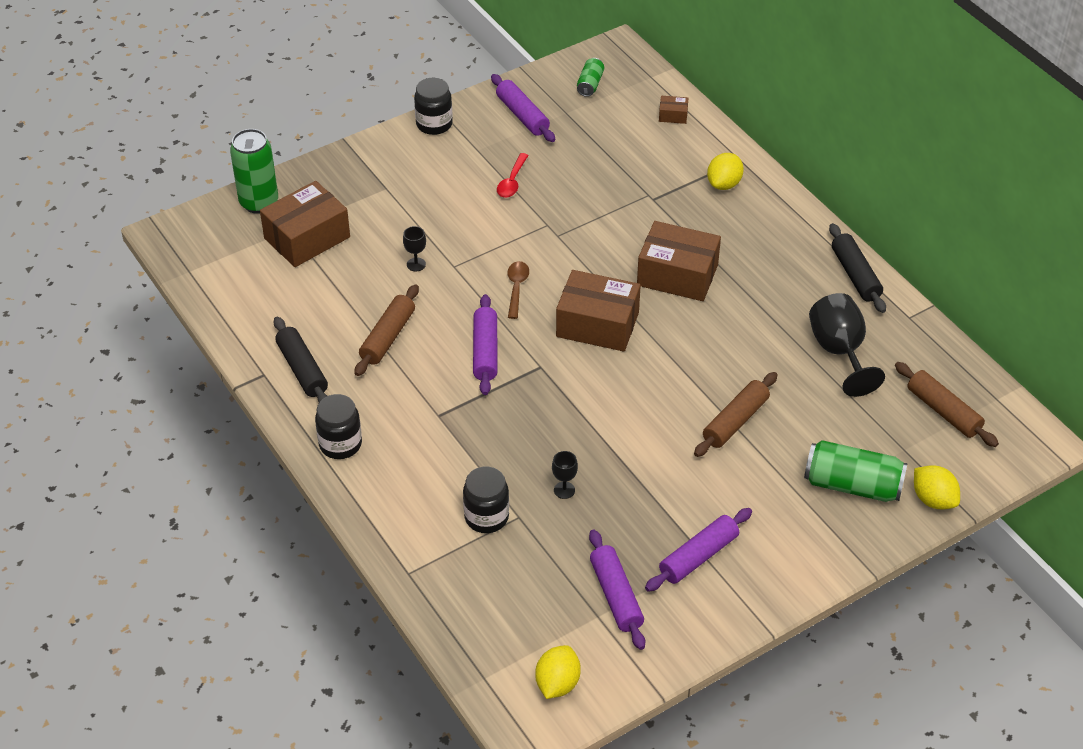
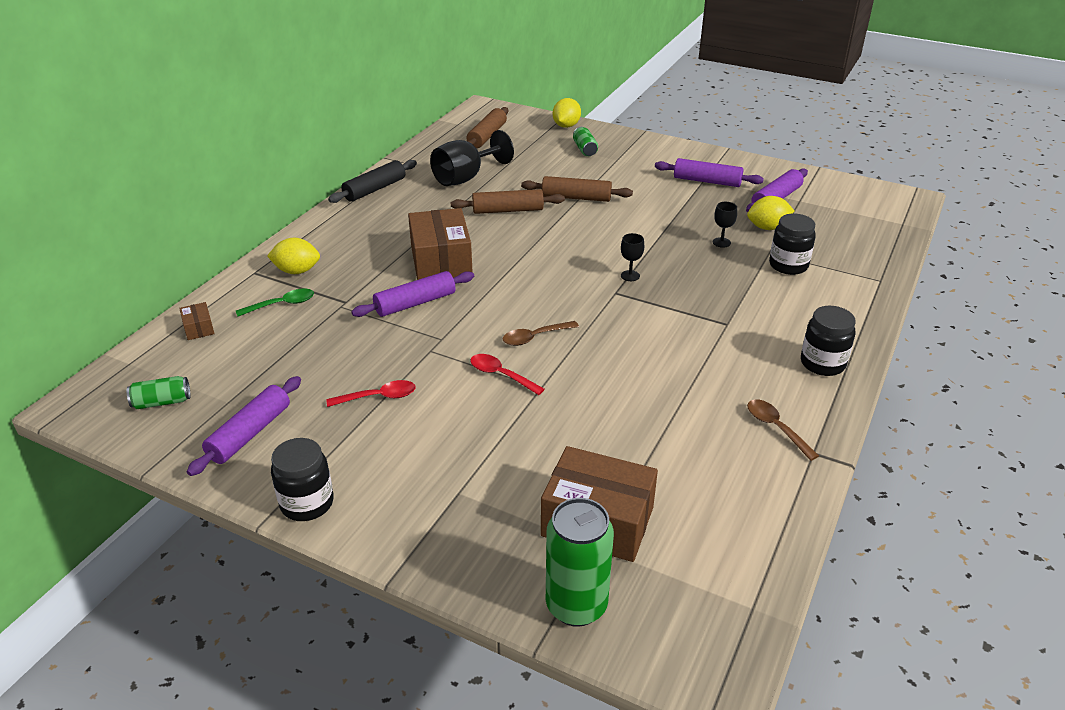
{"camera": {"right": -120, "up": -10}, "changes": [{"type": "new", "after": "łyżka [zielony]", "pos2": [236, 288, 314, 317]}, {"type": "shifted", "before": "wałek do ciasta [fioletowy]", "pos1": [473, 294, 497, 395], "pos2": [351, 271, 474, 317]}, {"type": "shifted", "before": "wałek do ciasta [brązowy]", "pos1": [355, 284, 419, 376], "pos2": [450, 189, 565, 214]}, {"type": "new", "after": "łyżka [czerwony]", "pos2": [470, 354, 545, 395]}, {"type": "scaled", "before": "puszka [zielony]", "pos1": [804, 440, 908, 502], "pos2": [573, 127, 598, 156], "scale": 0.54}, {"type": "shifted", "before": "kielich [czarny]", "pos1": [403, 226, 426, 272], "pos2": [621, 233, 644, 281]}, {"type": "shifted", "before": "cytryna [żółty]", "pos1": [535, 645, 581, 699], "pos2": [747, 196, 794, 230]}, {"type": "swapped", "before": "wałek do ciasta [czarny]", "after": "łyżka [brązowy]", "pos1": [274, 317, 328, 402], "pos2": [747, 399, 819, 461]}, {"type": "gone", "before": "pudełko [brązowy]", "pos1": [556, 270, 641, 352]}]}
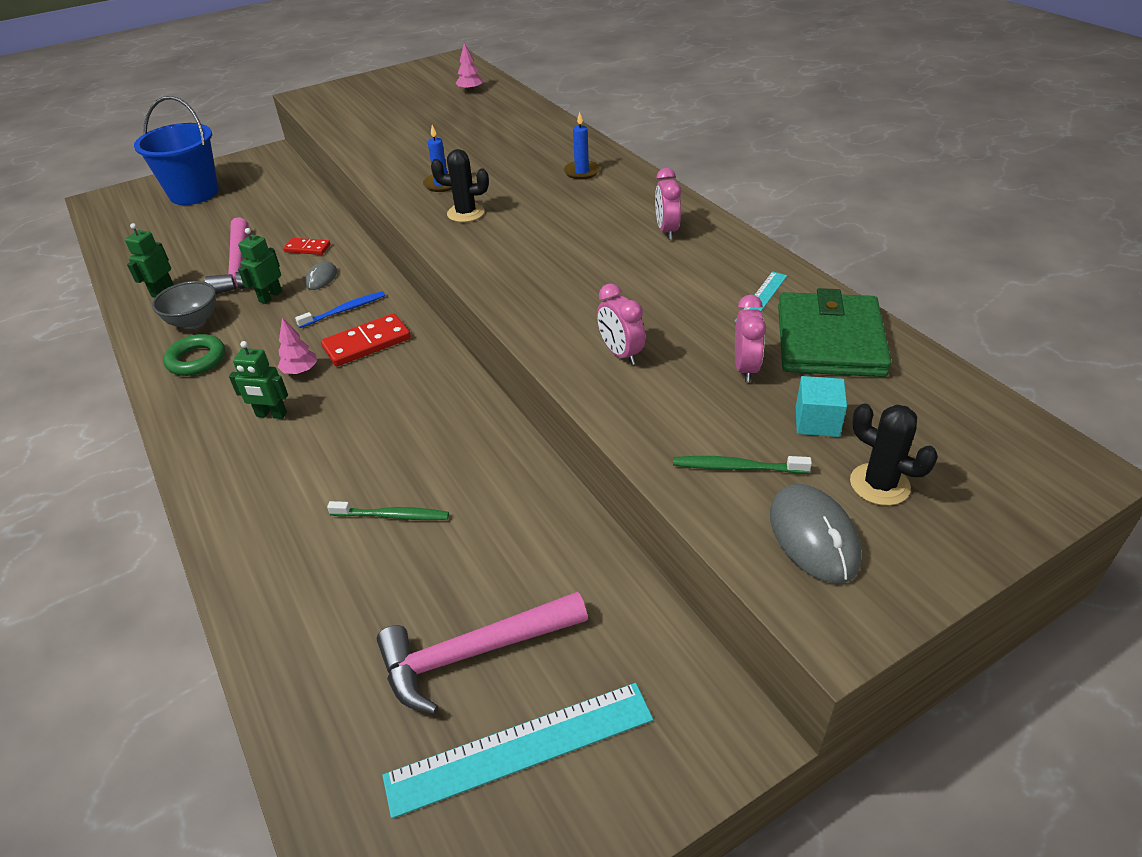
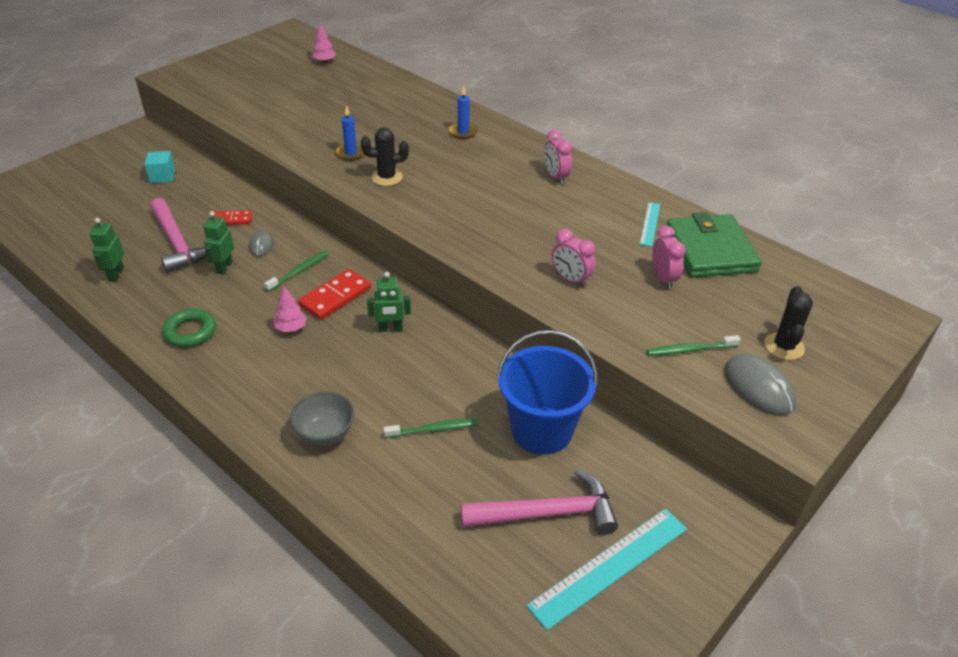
{"camera": {"right": -20, "up": 0}, "changes": [{"type": "shifted", "before": "sześcian [turkusowy]", "pos1": [796, 376, 847, 437], "pos2": [144, 151, 176, 183]}, {"type": "repainted", "before": "szczoteczka do zębów [niebieski]", "after": "szczoteczka do zębów [zielony]", "pos1": [295, 291, 385, 328], "pos2": [264, 251, 329, 292]}, {"type": "shifted", "before": "miska [szary]", "pos1": [152, 281, 216, 329], "pos2": [290, 392, 355, 446]}, {"type": "shifted", "before": "robot [zielony]", "pos1": [229, 341, 288, 419], "pos2": [367, 272, 411, 332]}, {"type": "rotated", "before": "młotek [różowy]", "pos1": [377, 592, 588, 714], "pos2": [461, 469, 618, 535], "turn": -150}, {"type": "shifted", "before": "wiadro [niebieski]", "pos1": [134, 96, 219, 205], "pos2": [497, 330, 598, 455]}, {"type": "rotated", "before": "kaktus [czarny]", "pos1": [850, 403, 938, 506], "pos2": [764, 286, 813, 360], "turn": 75}]}
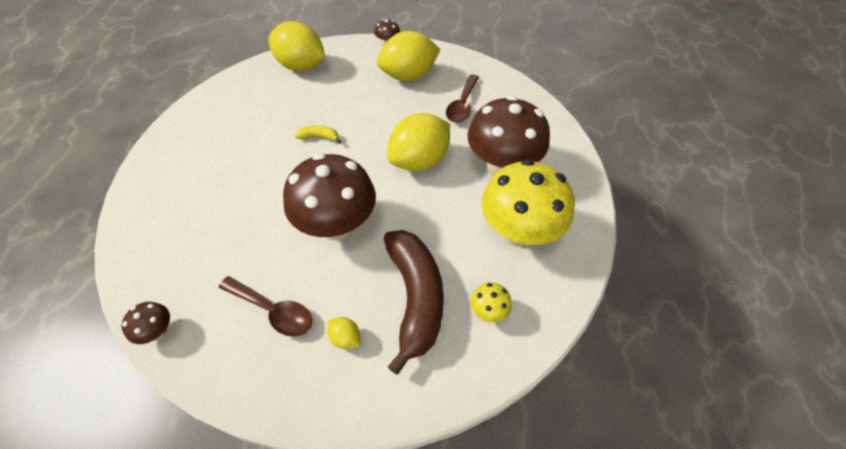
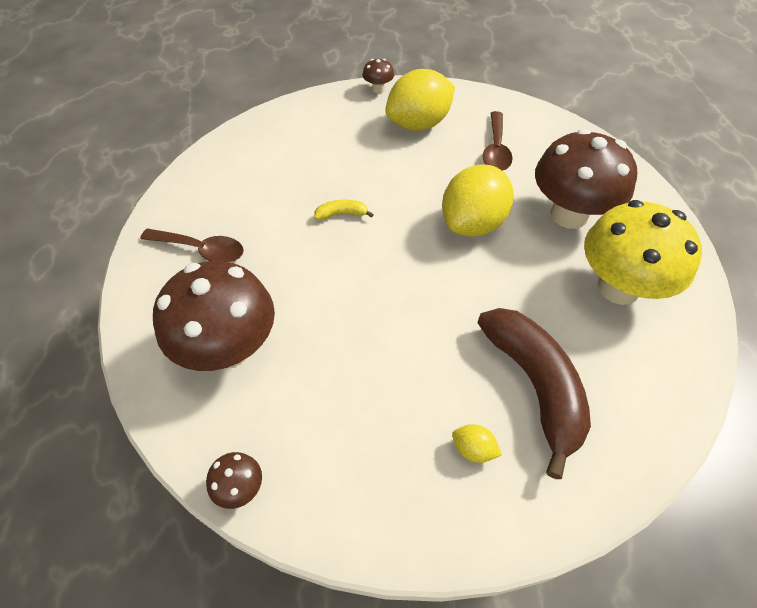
{"camera": {"right": -10, "up": 0}, "changes": [{"type": "shifted", "before": "łyżka [brązowy]", "pos1": [219, 276, 312, 337], "pos2": [140, 229, 244, 263]}, {"type": "shifted", "before": "grzyb [brązowy]", "pos1": [283, 153, 376, 240], "pos2": [153, 261, 275, 371]}, {"type": "gone", "before": "cytryna [żółty]", "pos1": [268, 21, 325, 71]}, {"type": "gone", "before": "grzyb [żółty]", "pos1": [471, 282, 512, 323]}]}
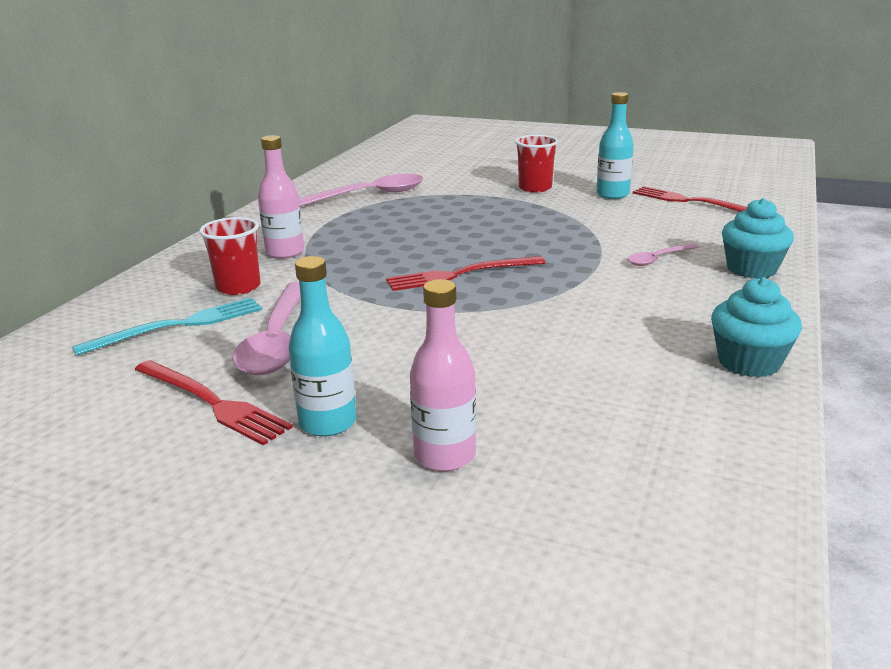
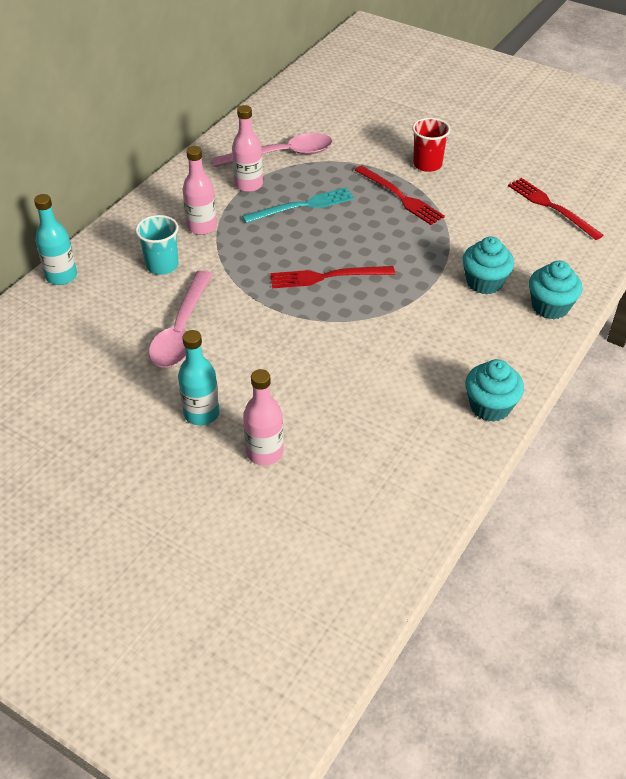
{"camera": {"right": 10, "up": 20}, "changes": [{"type": "shifted", "before": "butelka [turkusowy]", "pos1": [596, 92, 634, 199], "pos2": [34, 194, 77, 285]}, {"type": "repainted", "before": "szklanka [czerwony]", "after": "szklanka [turkusowy]", "pos1": [199, 217, 261, 295], "pos2": [135, 215, 179, 275]}, {"type": "new", "after": "butelka [różowy]", "pos2": [232, 105, 263, 192]}, {"type": "shifted", "before": "widelec [turkusowy]", "pos1": [72, 297, 262, 356], "pos2": [242, 187, 354, 223]}, {"type": "shifted", "before": "widelec [czerwony]", "pos1": [134, 360, 293, 445], "pos2": [355, 165, 445, 225]}, {"type": "swapped", "before": "łyżka [różowy]", "after": "muffinka [turkusowy]", "pos1": [628, 243, 699, 266], "pos2": [462, 236, 514, 294]}]}
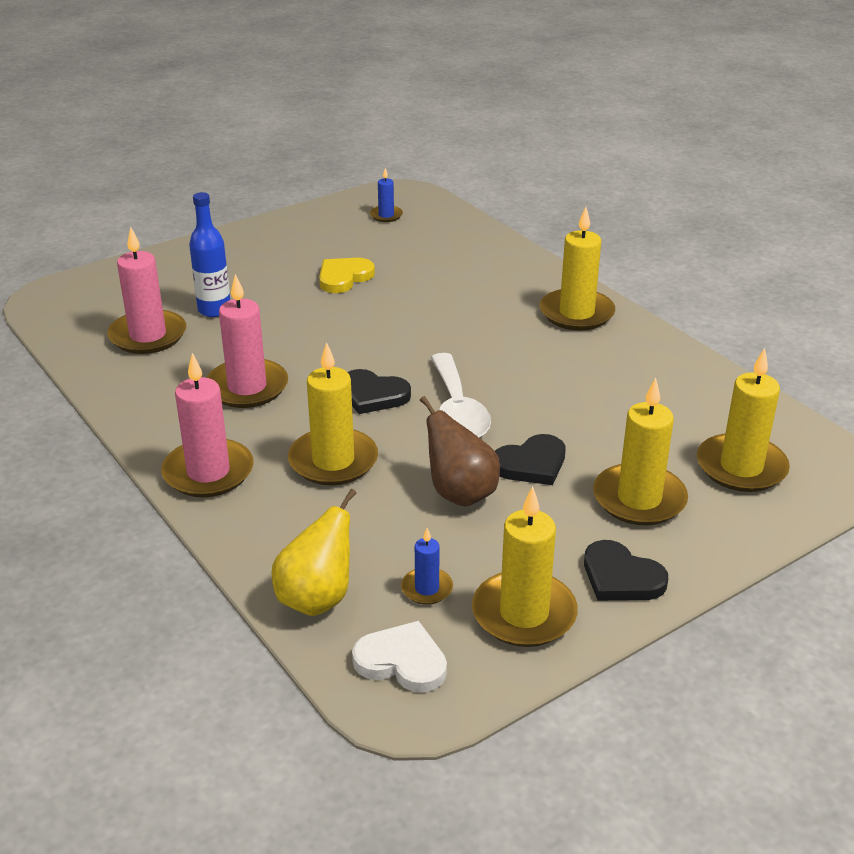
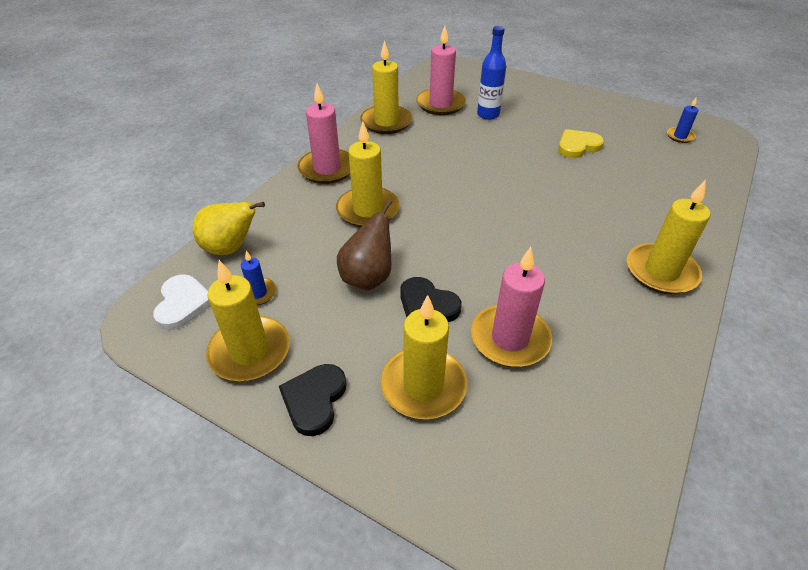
{"camera": {"right": 65, "up": 10}, "changes": [{"type": "shifted", "before": "świeca [żółty]", "pos1": [697, 348, 790, 492], "pos2": [360, 40, 412, 134]}, {"type": "shifted", "before": "świeca [różowy]", "pos1": [206, 274, 288, 408], "pos2": [471, 247, 552, 367]}, {"type": "rotated", "before": "serce [żółty]", "pos1": [319, 258, 375, 293], "pos2": [558, 129, 604, 158], "turn": -45}, {"type": "gone", "before": "serce [czarny]", "pos1": [348, 369, 411, 414]}, {"type": "gone", "before": "łyżka [biały]", "pos1": [431, 353, 491, 437]}]}
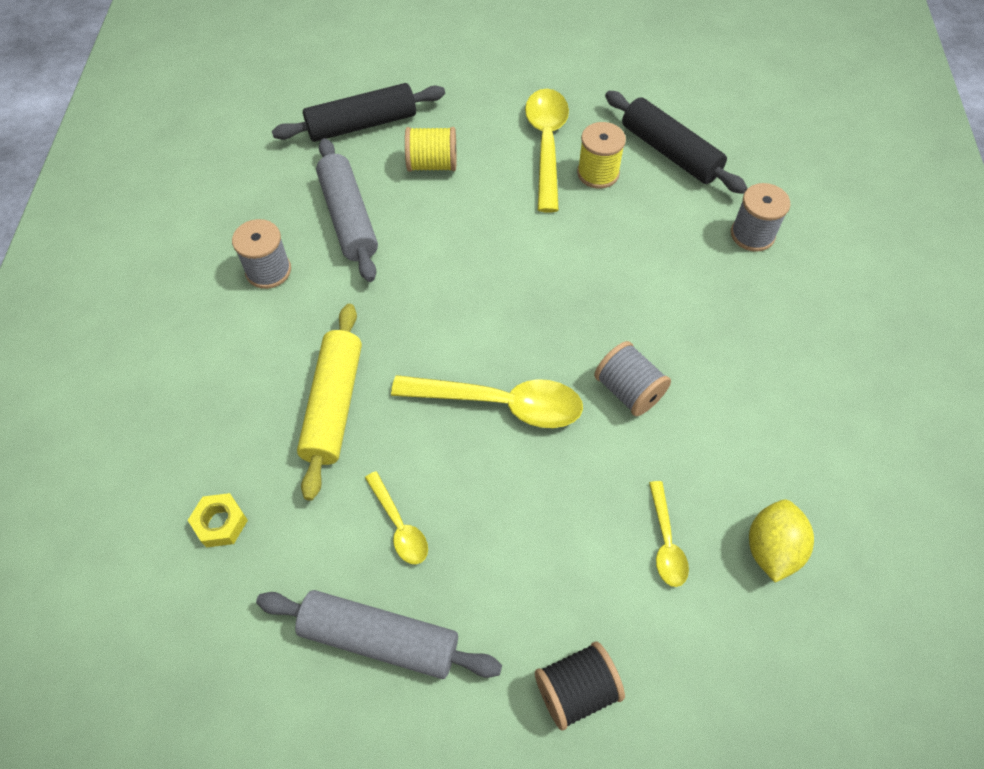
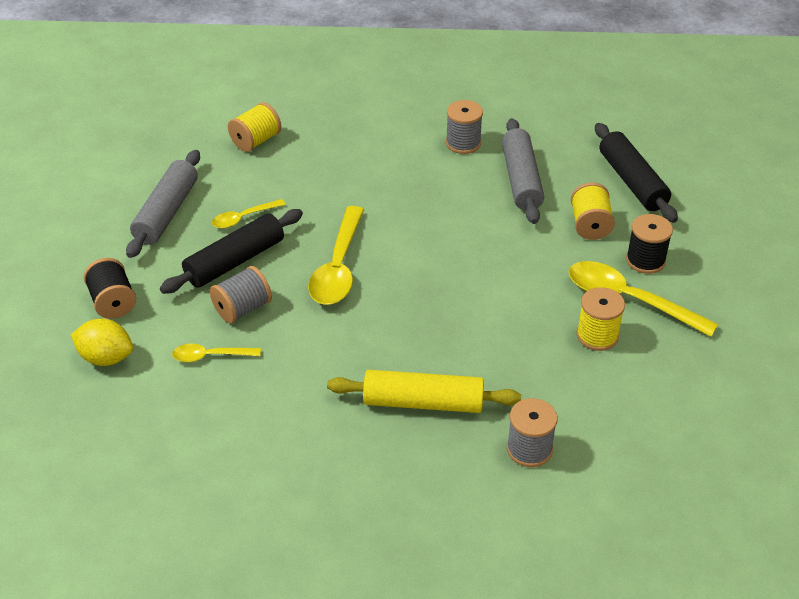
{"camera": {"right": 90, "up": -15}, "changes": [{"type": "shifted", "before": "cytryna [żółty]", "pos1": [749, 500, 814, 583], "pos2": [71, 319, 133, 366]}, {"type": "shifted", "before": "wałek do ciasta [czarny]", "pos1": [605, 91, 747, 194], "pos2": [160, 209, 303, 294]}, {"type": "shifted", "before": "szpulka [szary]", "pos1": [594, 341, 671, 416], "pos2": [210, 266, 272, 323]}, {"type": "swapped", "before": "nakrętka [żółty]", "after": "szpulka [żółty]", "pos1": [188, 493, 248, 548], "pos2": [228, 102, 281, 152]}, {"type": "shifted", "before": "wałek do ciasta [żółty]", "pos1": [297, 304, 362, 501], "pos2": [327, 370, 521, 413]}, {"type": "rotated", "before": "wałek do ciasta [szary]", "pos1": [316, 138, 378, 282], "pos2": [502, 118, 544, 224], "turn": -75}, {"type": "rotated", "before": "łyżka [żółty]", "pos1": [525, 89, 569, 212], "pos2": [568, 261, 718, 337], "turn": -150}, {"type": "new", "after": "szpulka [czarny]", "pos2": [626, 214, 673, 274]}]}
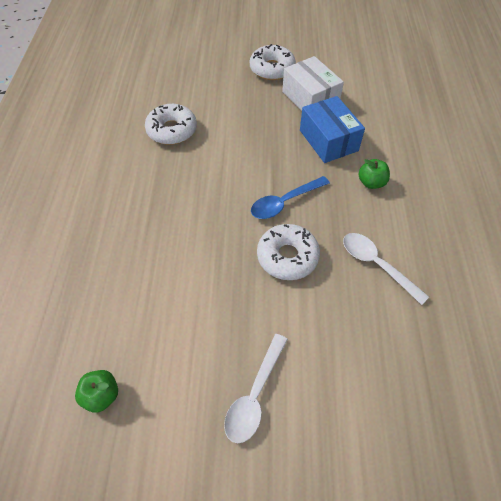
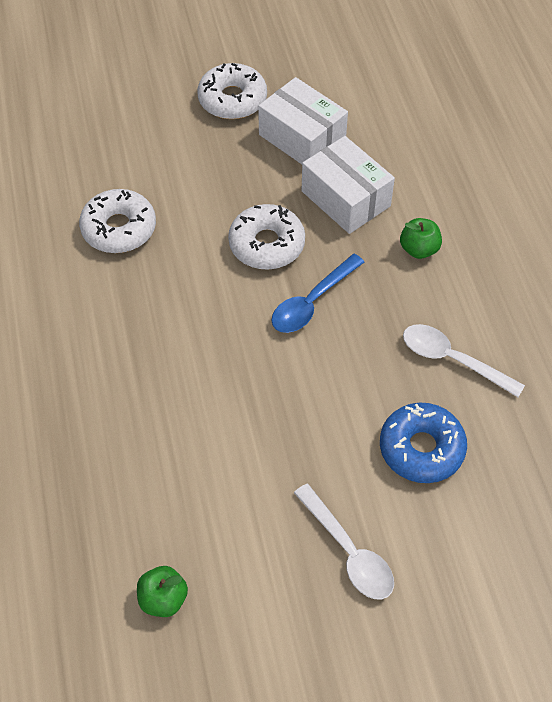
{"camera": {"right": -15, "up": 0}, "changes": [{"type": "shifted", "before": "donut [biały]", "pos1": [257, 224, 320, 280], "pos2": [228, 204, 305, 270]}, {"type": "rotated", "before": "łyżka [biały]", "pos1": [224, 334, 288, 443], "pos2": [294, 484, 394, 599], "turn": -45}, {"type": "repainted", "before": "pudełko [niebieski]", "after": "pudełko [biały]", "pos1": [300, 96, 365, 163], "pos2": [302, 136, 395, 234]}, {"type": "new", "after": "donut [niebieski]", "pos2": [380, 403, 467, 483]}]}
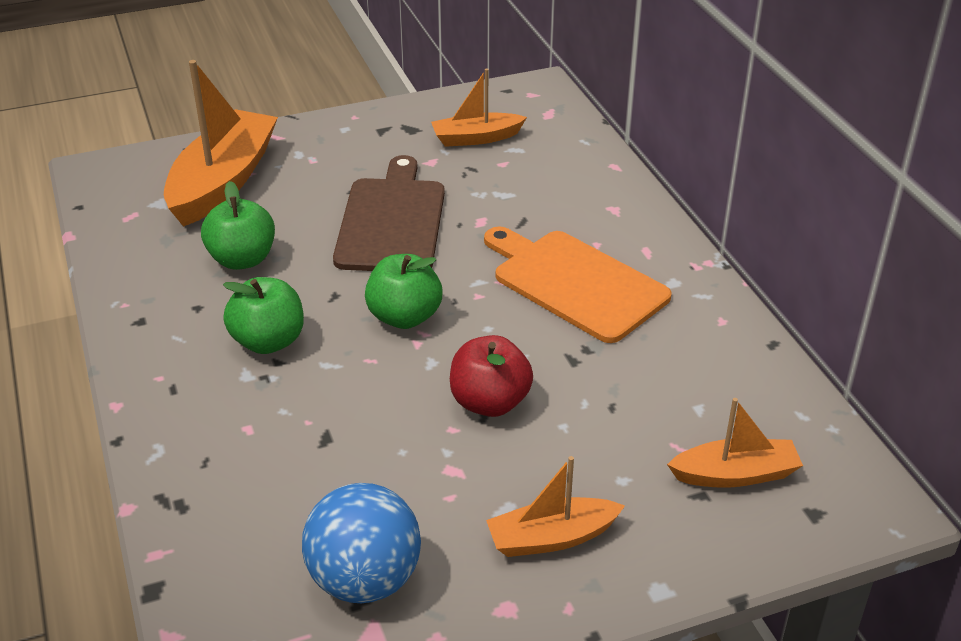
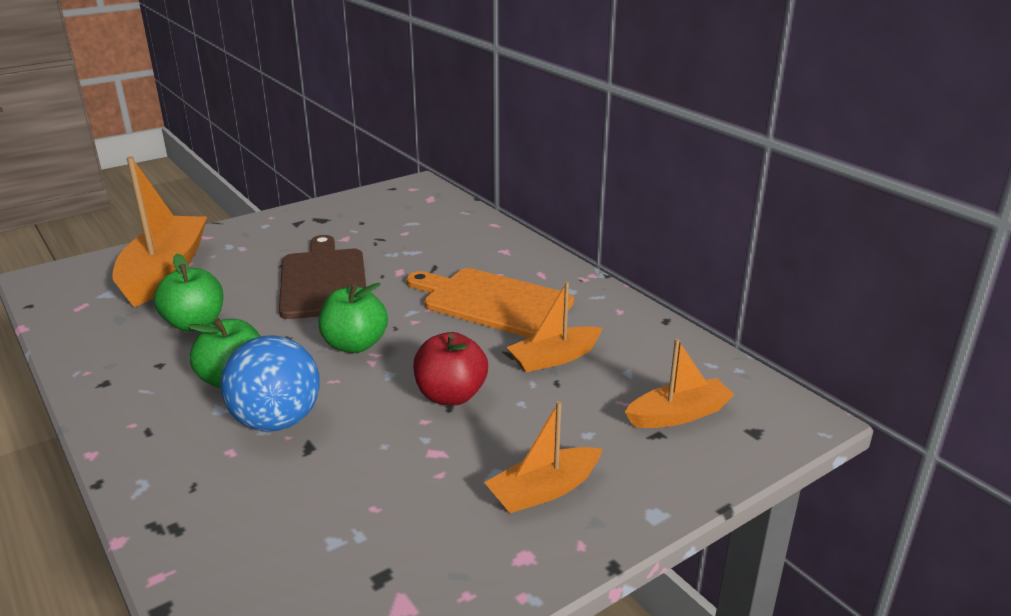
{"camera": {"right": -15, "up": -10}, "changes": [{"type": "shifted", "before": "piłka [niebieski]", "pos1": [302, 483, 421, 603], "pos2": [220, 335, 320, 432]}, {"type": "shifted", "before": "łódka [pomarańczowy]", "pos1": [431, 68, 527, 147], "pos2": [506, 281, 603, 372]}]}
